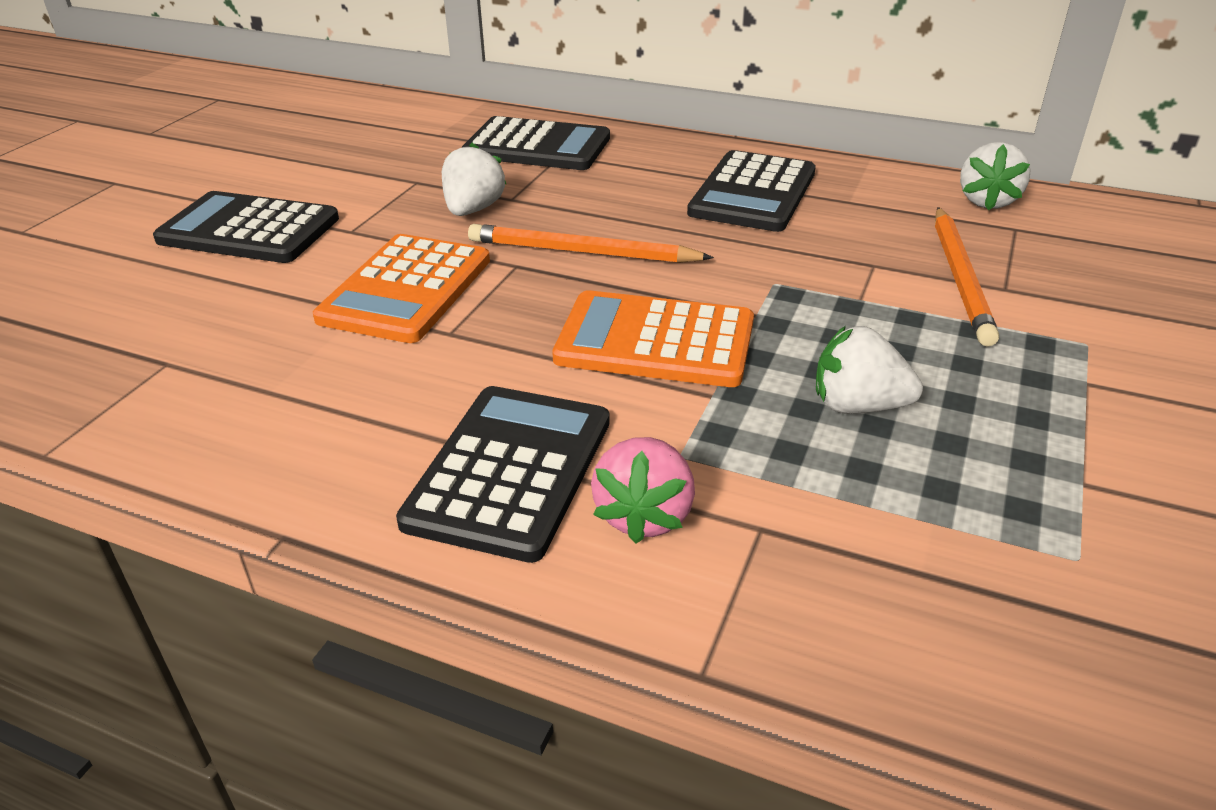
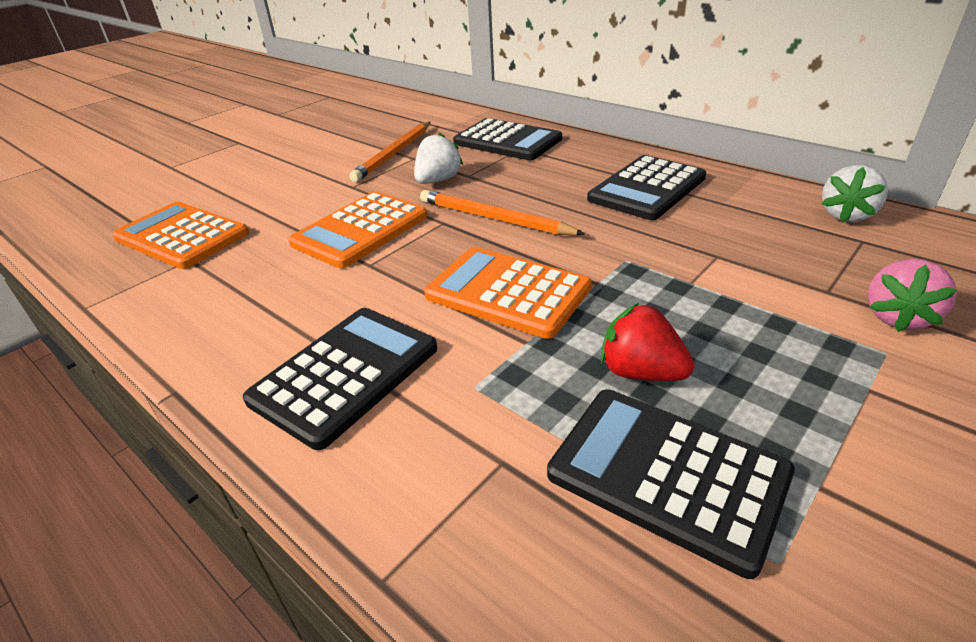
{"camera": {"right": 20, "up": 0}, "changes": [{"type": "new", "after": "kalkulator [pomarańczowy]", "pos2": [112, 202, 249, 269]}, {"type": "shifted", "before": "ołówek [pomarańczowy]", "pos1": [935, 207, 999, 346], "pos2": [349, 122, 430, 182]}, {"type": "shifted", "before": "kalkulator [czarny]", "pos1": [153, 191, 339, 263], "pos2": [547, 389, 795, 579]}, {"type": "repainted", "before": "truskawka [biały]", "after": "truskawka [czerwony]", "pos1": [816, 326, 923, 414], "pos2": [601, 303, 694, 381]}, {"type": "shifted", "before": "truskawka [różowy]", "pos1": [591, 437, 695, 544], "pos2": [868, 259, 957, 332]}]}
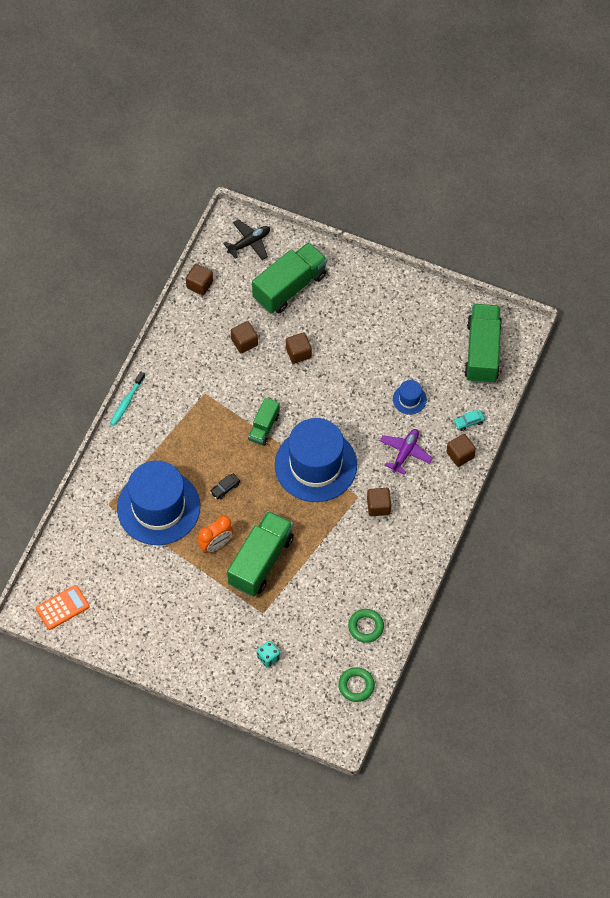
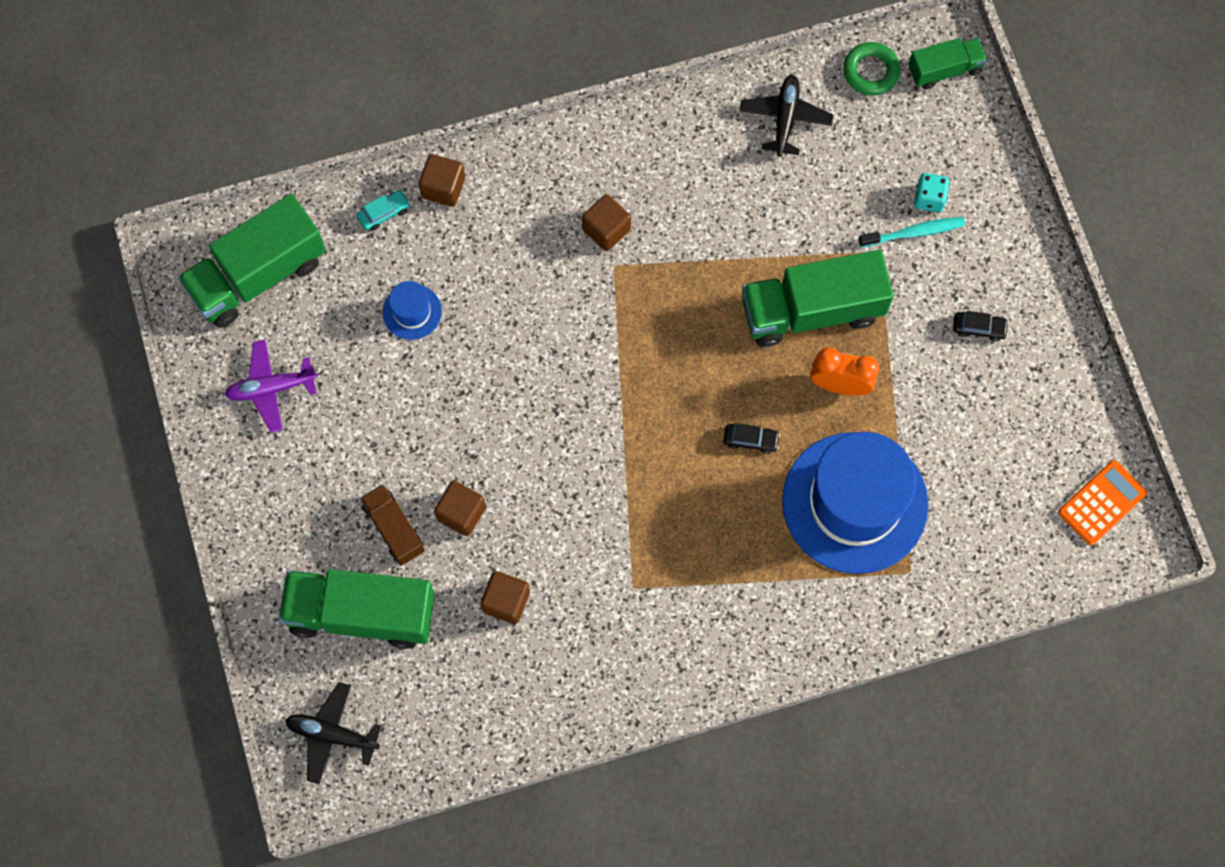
{"camera": {"right": -130, "up": 10}, "changes": [{"type": "shifted", "before": "samolot [fioletowy]", "pos1": [380, 429, 433, 475], "pos2": [225, 340, 317, 433]}, {"type": "rotated", "before": "samochód [turkusowy]", "pos1": [453, 410, 485, 431], "pos2": [357, 190, 410, 231], "turn": -60}, {"type": "new", "after": "ciężarówka [brązowy]", "pos2": [360, 484, 425, 566]}, {"type": "swapped", "before": "pierścień [zielony]", "after": "samolot [czarny]", "pos1": [348, 609, 384, 643], "pos2": [739, 75, 834, 157]}, {"type": "shifted", "before": "szczoteczka do zębów [turkusowy]", "pos1": [110, 372, 145, 426], "pos2": [859, 217, 966, 248]}, {"type": "shifted", "before": "ciężarówka [zielony]", "pos1": [248, 398, 280, 446], "pos2": [908, 38, 988, 89]}, {"type": "new", "after": "samochód [czarny]", "pos2": [953, 311, 1009, 341]}, {"type": "rotated", "before": "kalkulator [pomarańczowy]", "pos1": [36, 585, 90, 630], "pos2": [1058, 460, 1147, 545], "turn": 120}, {"type": "gone", "before": "sześcian [brązowy]", "pos1": [186, 264, 213, 296]}, {"type": "gone", "before": "kapelusz [niebieski]", "pos1": [275, 418, 357, 502]}]}
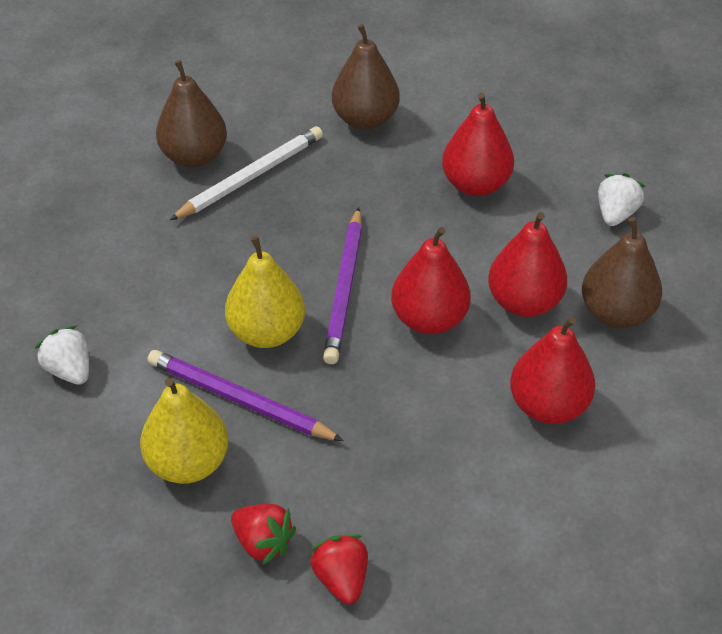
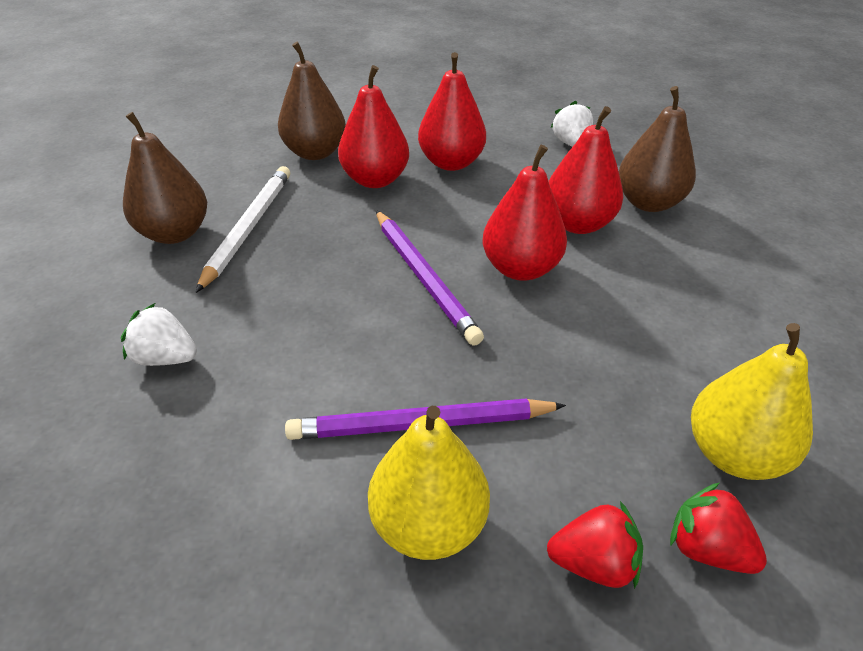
{"camera": {"right": -35, "up": -5}, "changes": [{"type": "shifted", "before": "truskawka [biały]", "pos1": [35, 326, 89, 385], "pos2": [121, 303, 197, 366]}, {"type": "shifted", "before": "gruszka [czerwony]", "pos1": [510, 317, 595, 424], "pos2": [338, 65, 409, 188]}, {"type": "shifted", "before": "gruszka [żółty]", "pos1": [225, 236, 305, 348], "pos2": [691, 323, 813, 480]}]}
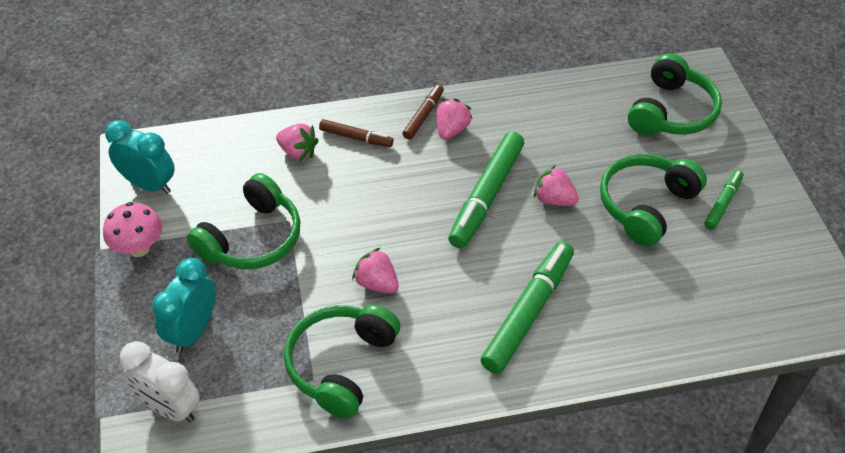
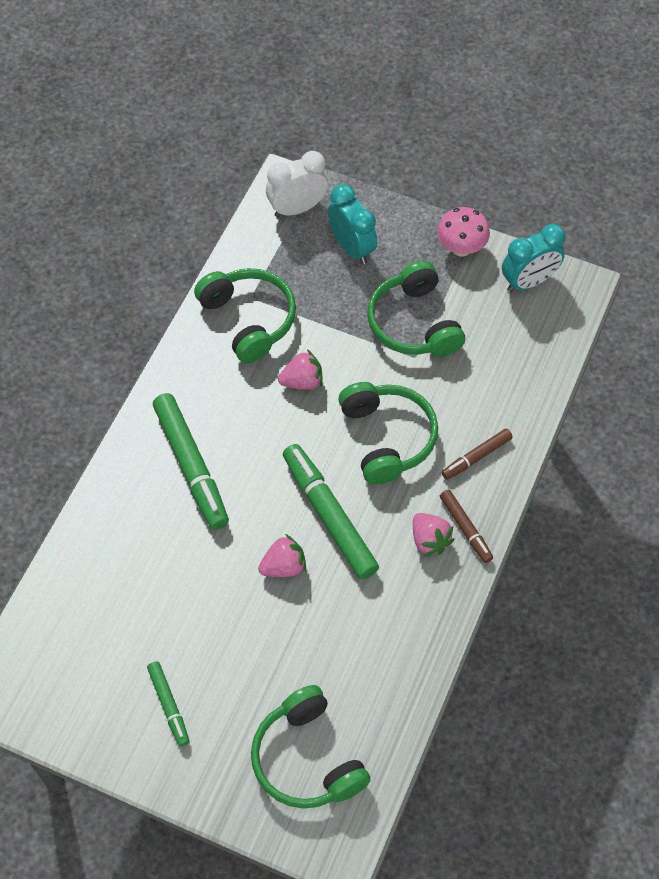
{"camera": {"right": 125, "up": 10}, "changes": [{"type": "shifted", "before": "słuchawki [zielony]", "pos1": [600, 154, 707, 246], "pos2": [338, 382, 438, 485]}, {"type": "gone", "before": "truskawka [różowy]", "pos1": [276, 123, 319, 161]}]}
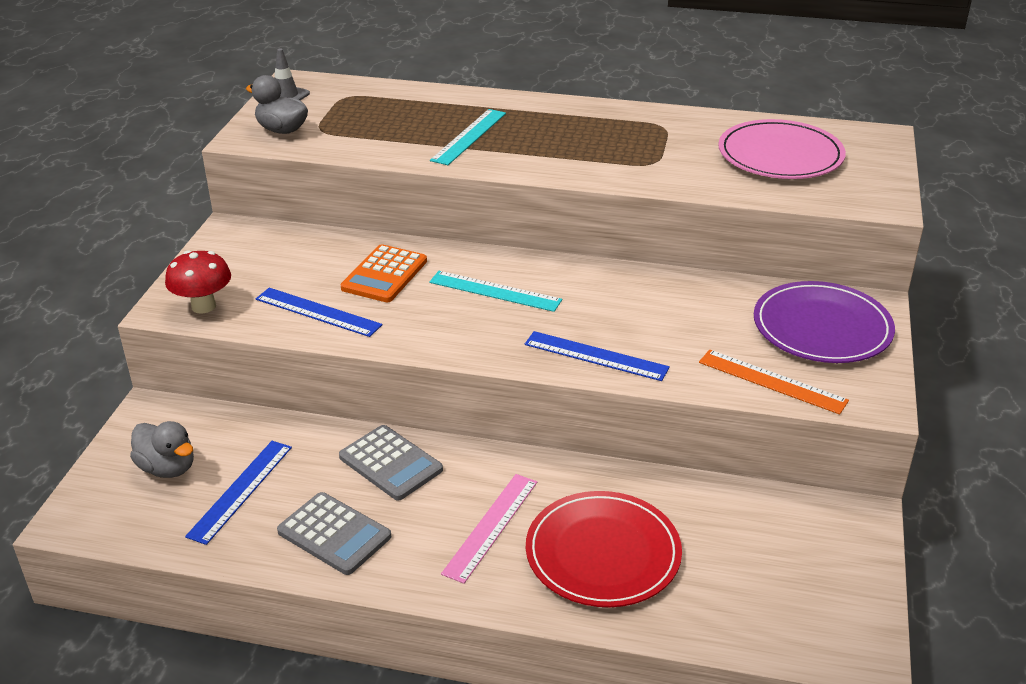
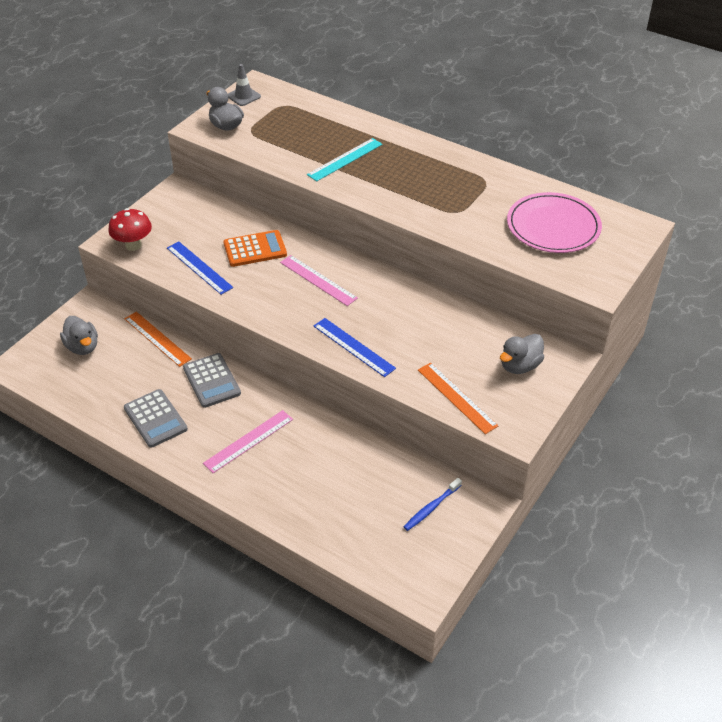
{"camera": {"right": 20, "up": 10}, "changes": [{"type": "new", "after": "linijka [pomarańczowy]", "pos2": [124, 312, 192, 367]}, {"type": "rotated", "before": "kalkulator [pomarańczowy]", "pos1": [340, 244, 427, 302], "pos2": [223, 230, 287, 267], "turn": -150}, {"type": "repainted", "before": "linijka [turkusowy]", "after": "linijka [różowy]", "pos1": [429, 271, 562, 312], "pos2": [280, 255, 358, 306]}, {"type": "new", "after": "szczoteczka do zębów [niebieski]", "pos2": [404, 478, 462, 531]}, {"type": "swapped", "before": "talerz [fioletowy]", "after": "kaczka [szary]", "pos1": [754, 281, 895, 363], "pos2": [500, 334, 544, 374]}, {"type": "gone", "before": "linijka [niebieski]", "pos1": [185, 441, 292, 545]}, {"type": "gone", "before": "talerz [czerwony]", "pos1": [526, 491, 682, 607]}]}
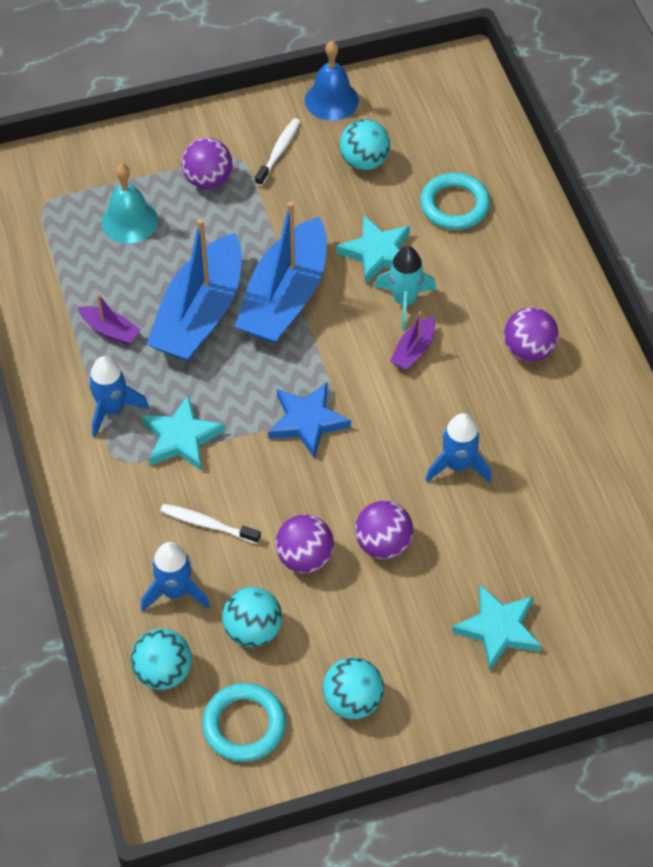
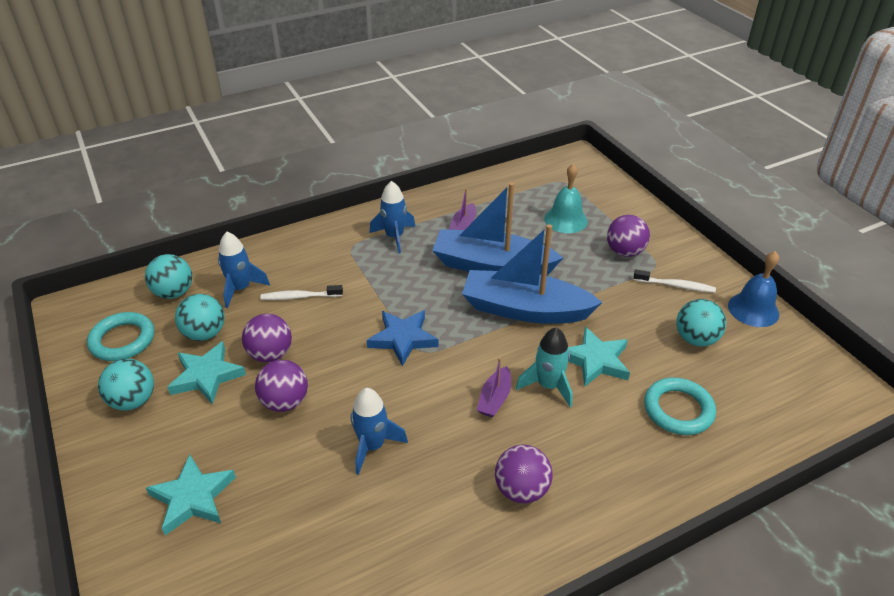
{"camera": {"right": 80, "up": -15}, "changes": [{"type": "shifted", "before": "gwiazda [turkusowy]", "pos1": [142, 395, 225, 471], "pos2": [167, 341, 246, 404]}, {"type": "rotated", "before": "szczoteczka do zębów [biały]", "pos1": [160, 504, 261, 544], "pos2": [260, 285, 343, 300], "turn": -105}, {"type": "rotated", "before": "łódka [fioletowy]", "pos1": [390, 311, 435, 370], "pos2": [477, 357, 511, 418], "turn": -90}]}
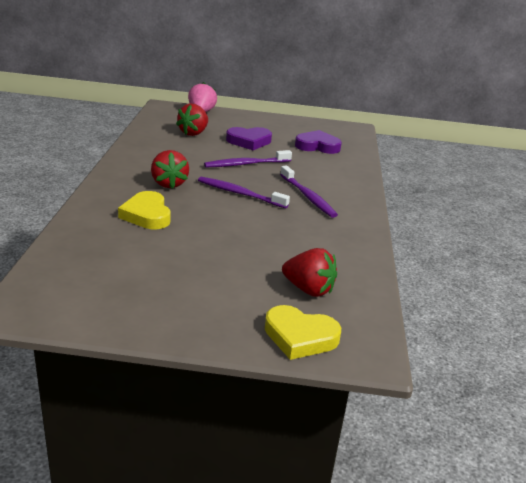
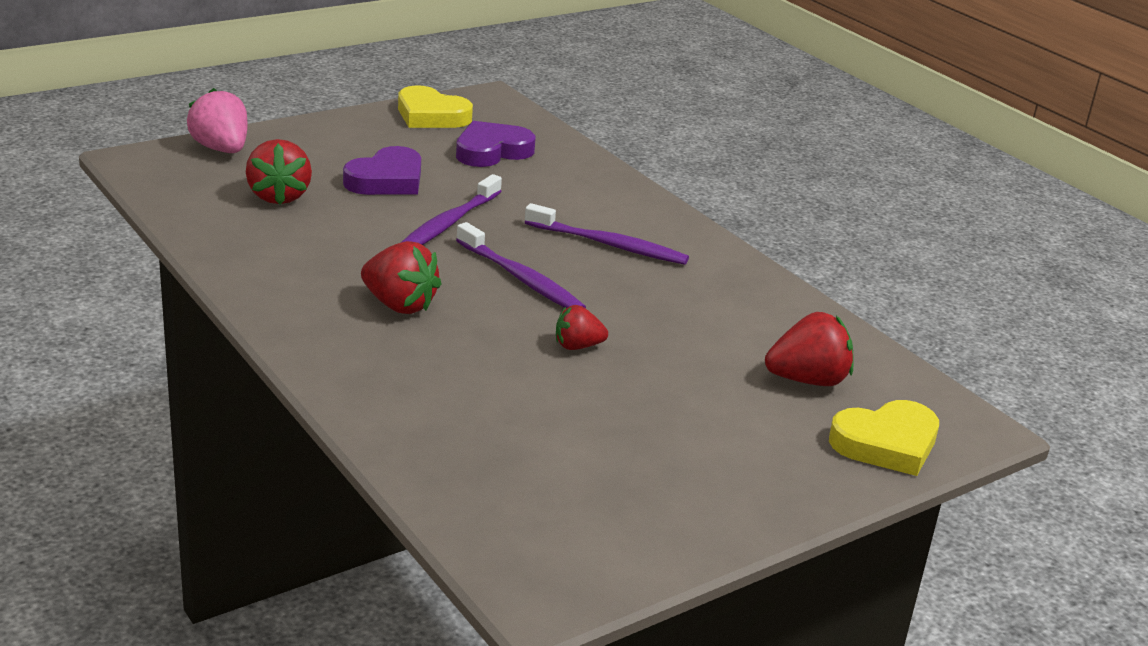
{"camera": {"right": -40, "up": 0}, "changes": [{"type": "shifted", "before": "serce [żółty]", "pos1": [118, 191, 170, 229], "pos2": [398, 85, 473, 128]}, {"type": "rotated", "before": "szczoteczka do zębów [fioletowy]", "pos1": [198, 177, 290, 208], "pos2": [456, 222, 586, 308], "turn": -120}, {"type": "new", "after": "truskawka [czerwony]", "pos2": [556, 305, 608, 350]}]}
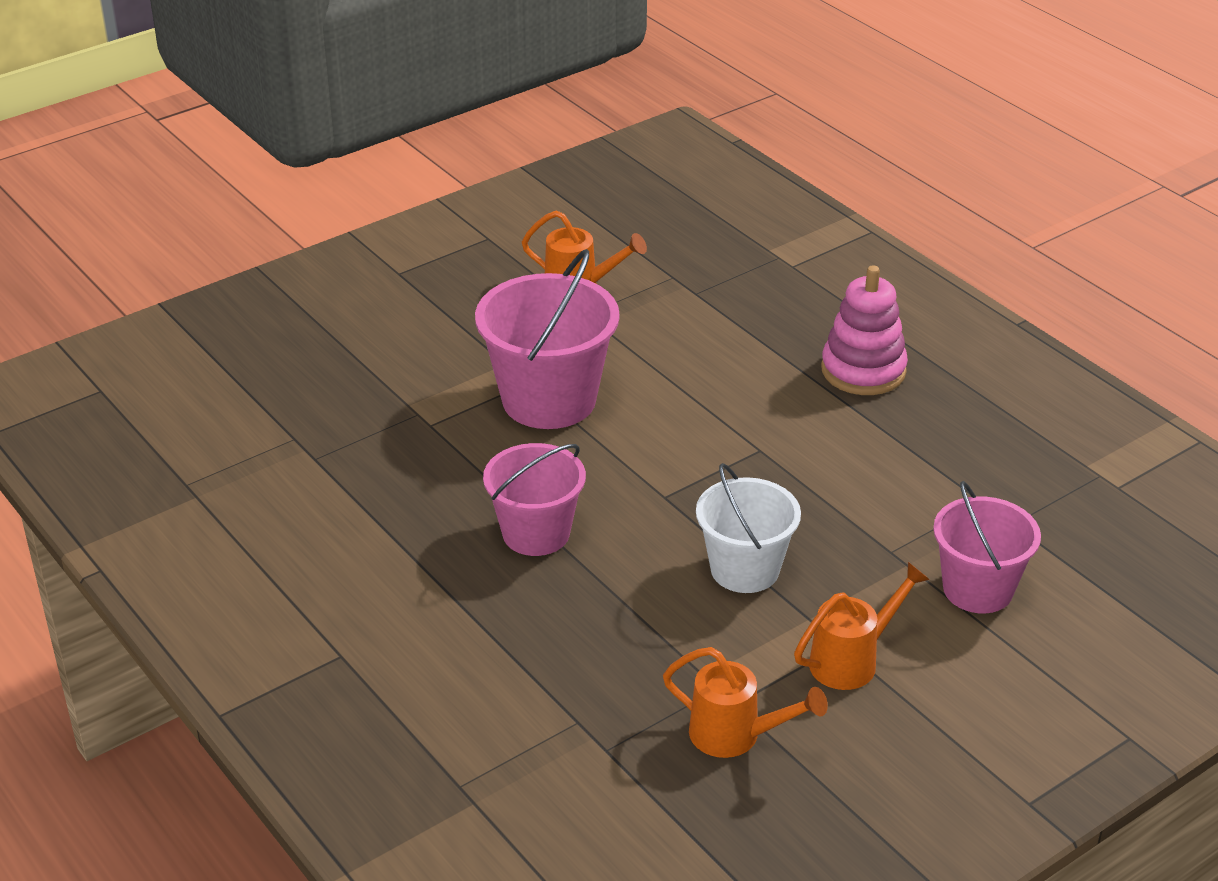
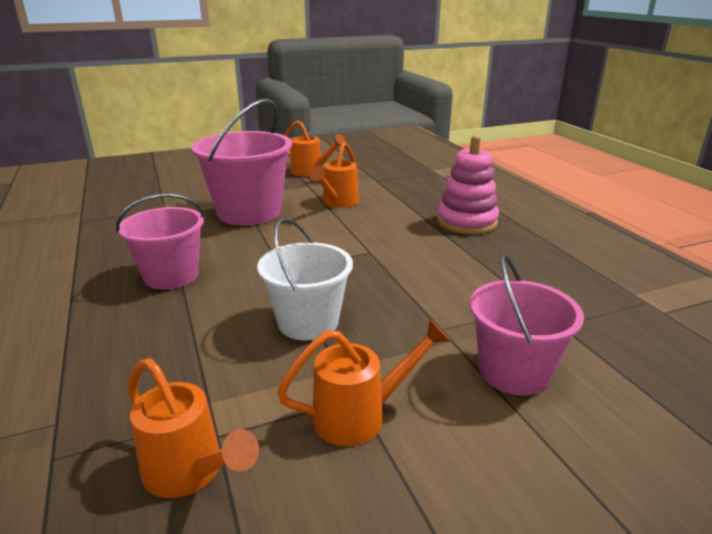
{"camera": {"right": 15, "up": -10}, "changes": [{"type": "new", "after": "konewka [pomarańczowy]", "pos2": [309, 142, 359, 208]}]}
